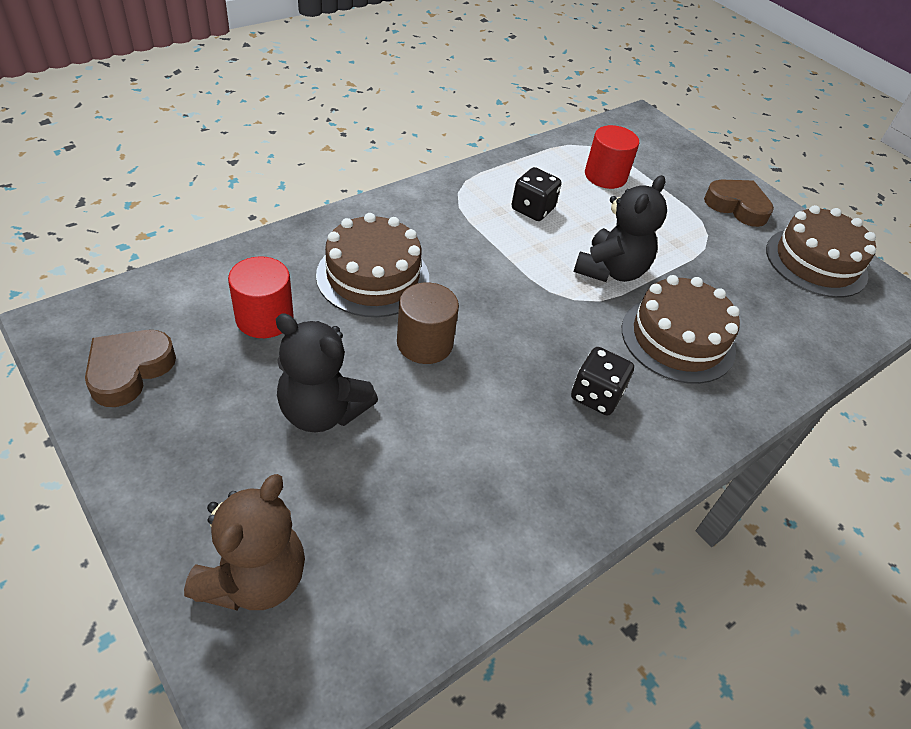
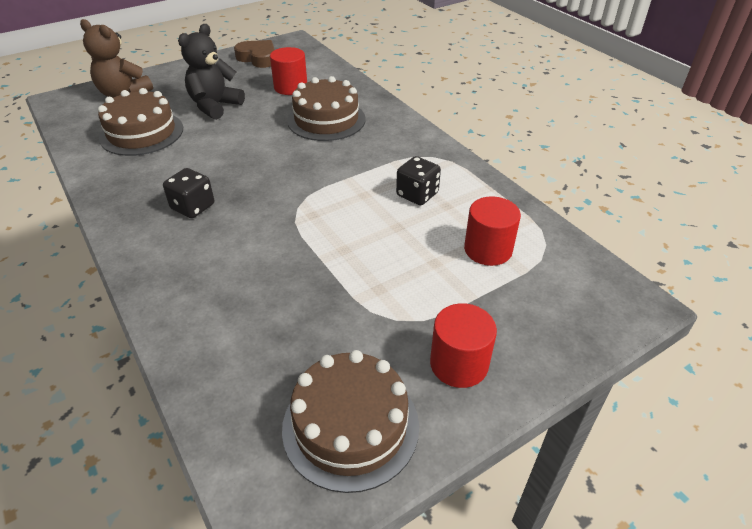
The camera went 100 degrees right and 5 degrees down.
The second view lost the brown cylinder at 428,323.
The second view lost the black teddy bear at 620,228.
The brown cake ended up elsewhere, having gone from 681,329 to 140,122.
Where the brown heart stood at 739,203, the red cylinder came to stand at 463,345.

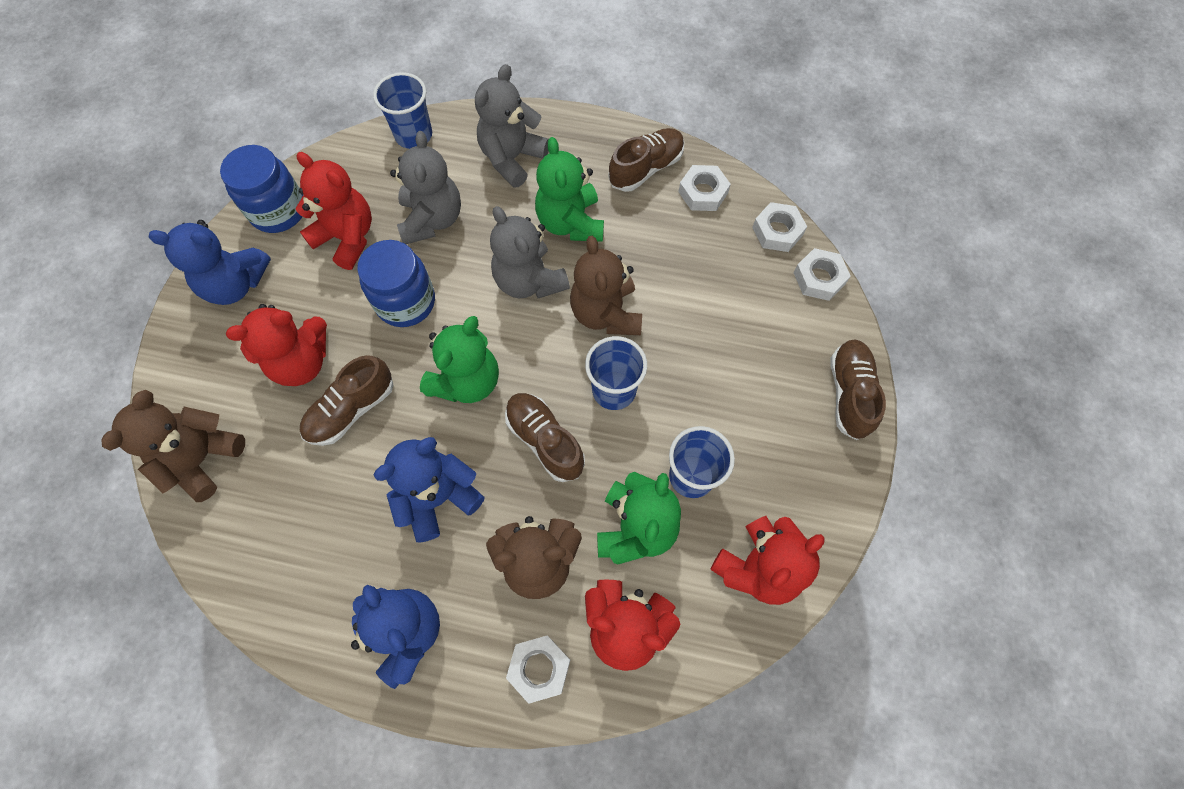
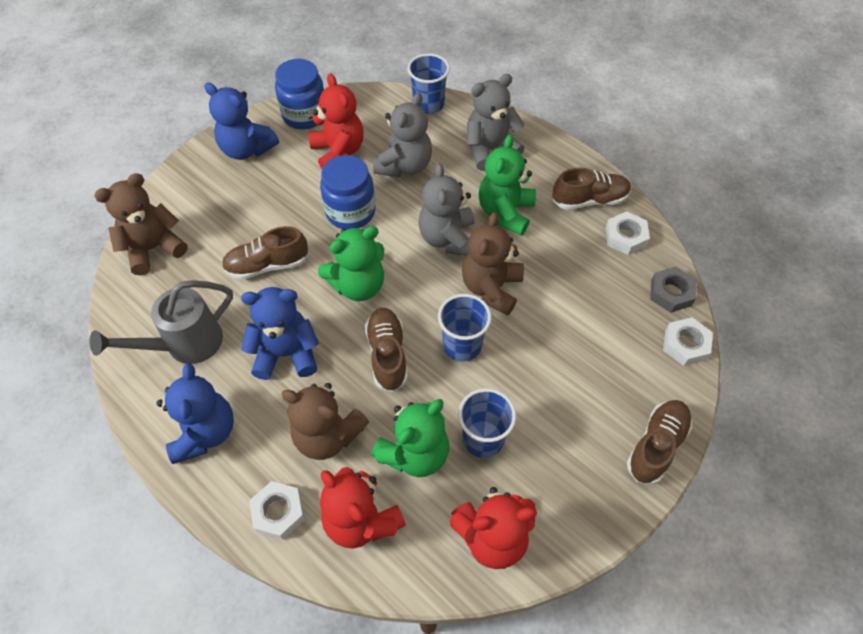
The camera went 30 degrees right and 10 degrees down.
The second view lost the red teddy bear at 276,345.
The second view gained the grey watering can at 161,322.
What was the white nut at 779,227 turned into the grey nut at 673,289.

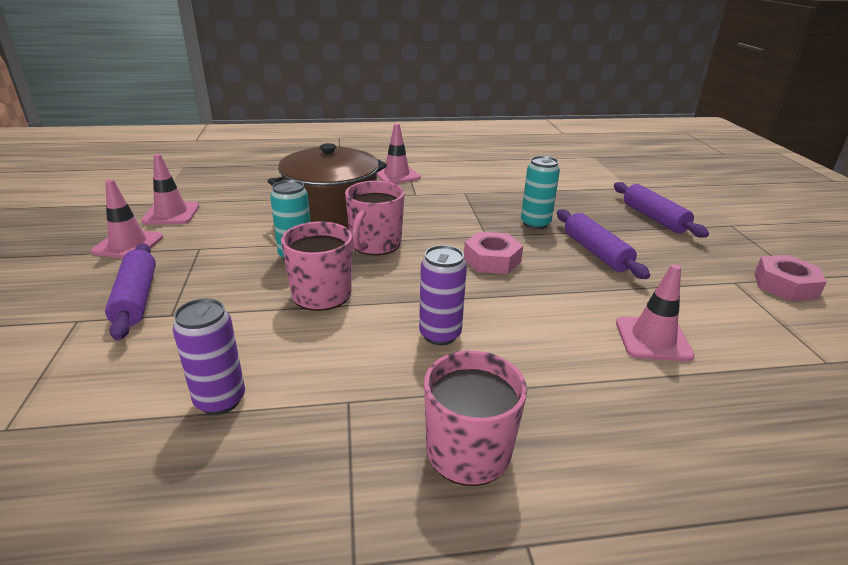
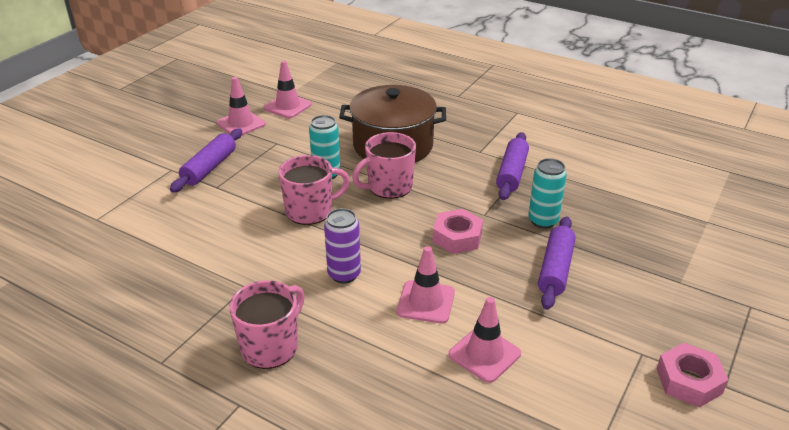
The camera went 40 degrees right and 5 degrees up.
The second view lost the purple can at 209,356.
The pink traffic cone ended up elsewhere, having gone from 399,154 to 426,285.
The purple rolling pin ended up elsewhere, having gone from 661,210 to 512,166.

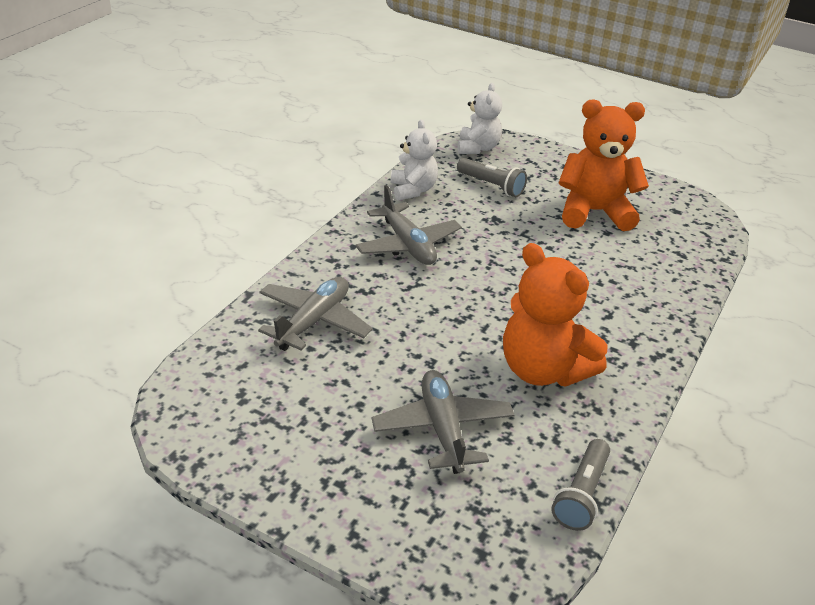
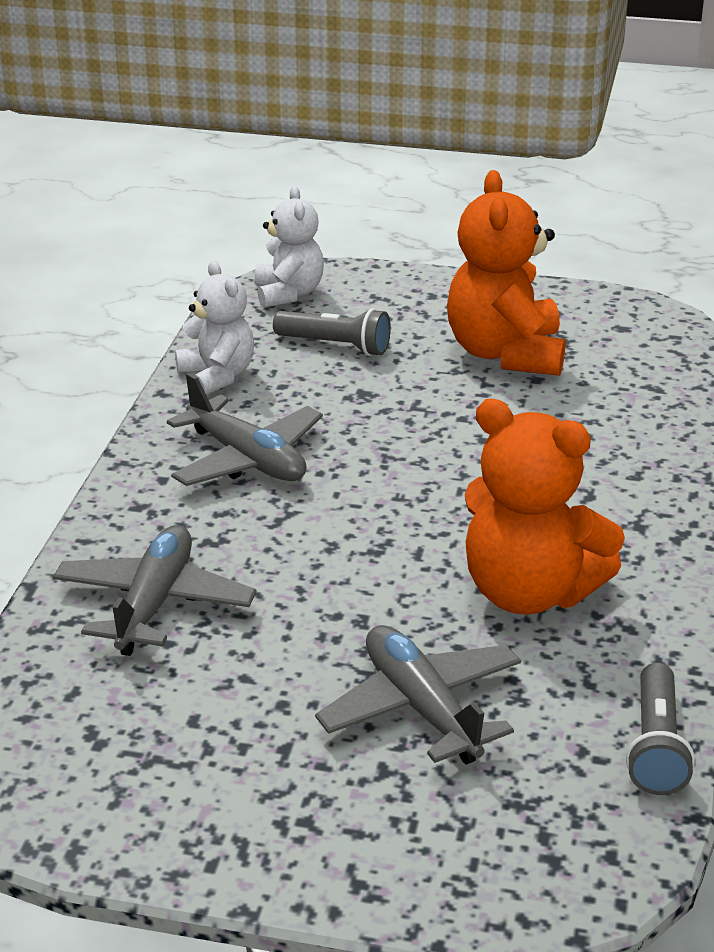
The camera went 15 degrees left and 5 degrees down.
The orange teddy bear at 604,165 ended up facing another way, 75 degrees counterclockwise from before.

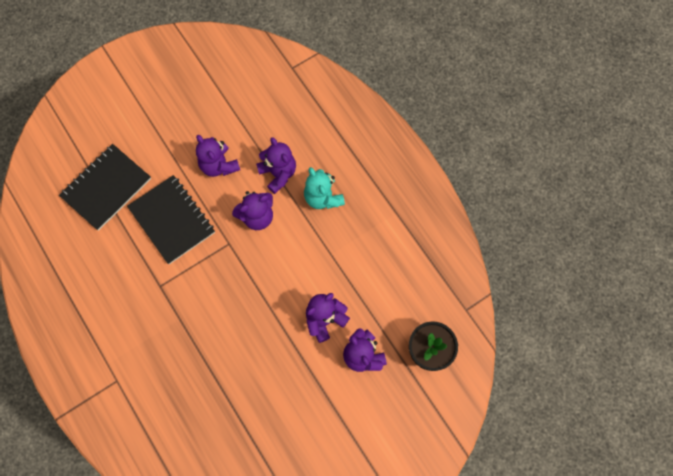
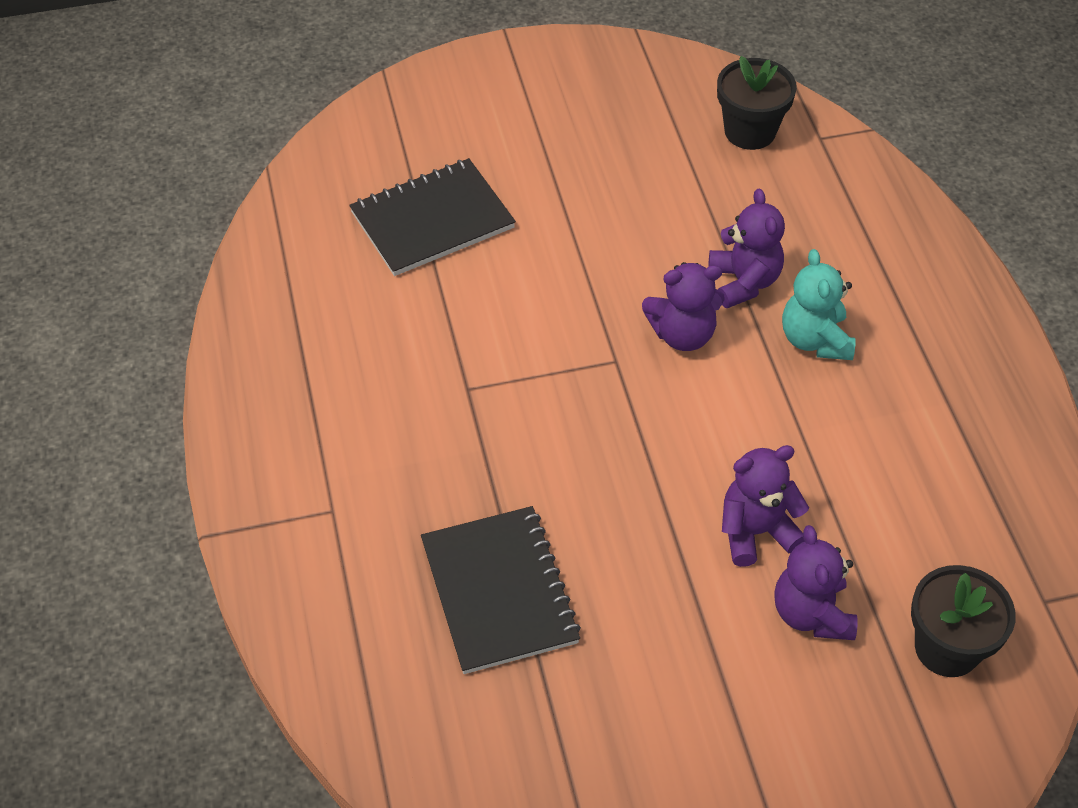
The camera went 20 degrees right and 20 degrees down.
The second view lost the purple teddy bear at 218,156.
The second view gained the black flower pot at 757,103.
The black notebook ended up elsewhere, having gone from 171,219 to 501,590.

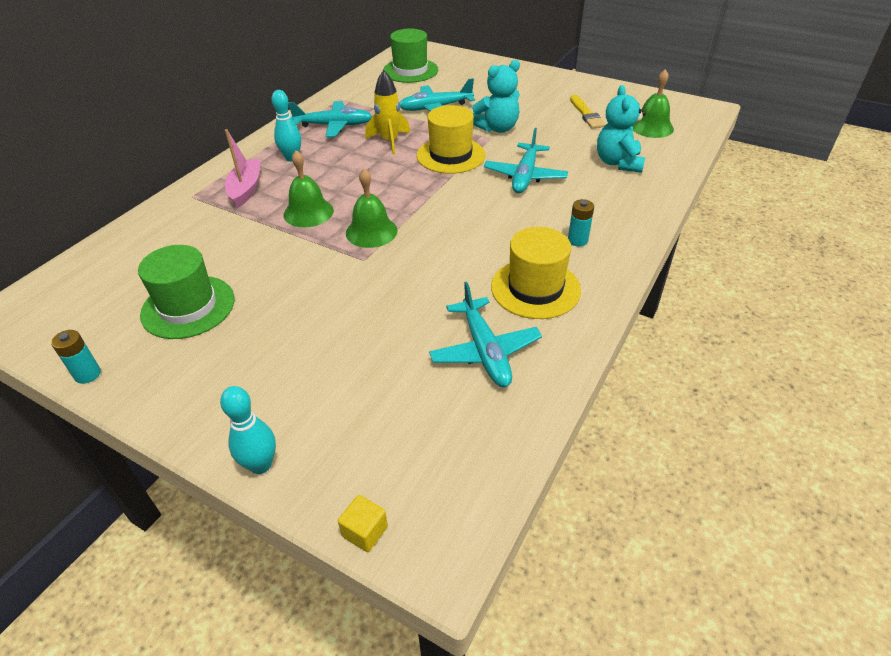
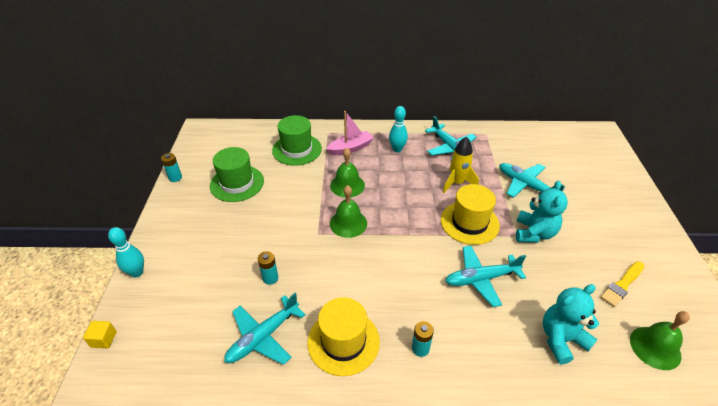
The camera went 60 degrees right and 0 degrees up.
The second view gained the turquoise battery at 268,268.
The green hat ended up elsewhere, having gone from 410,56 to 297,140.
The turquoise teddy bear at 496,96 ended up facing another way, 105 degrees counterclockwise from before.

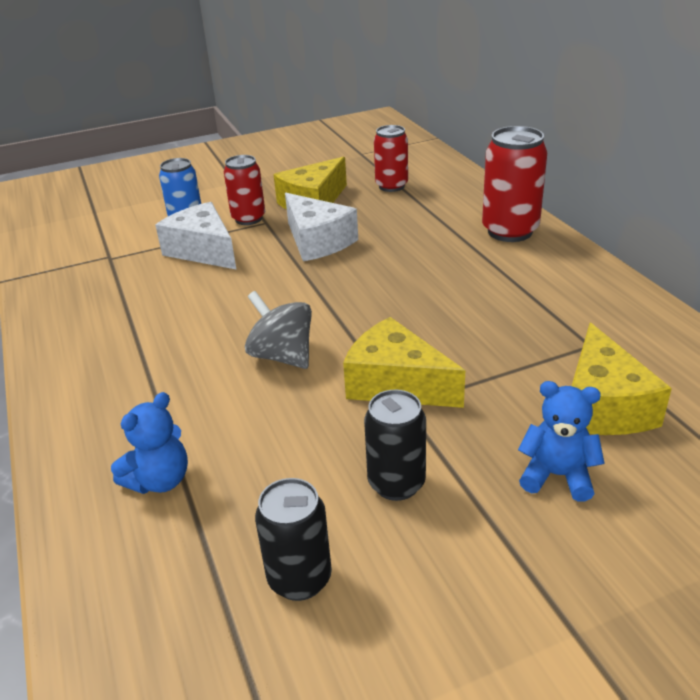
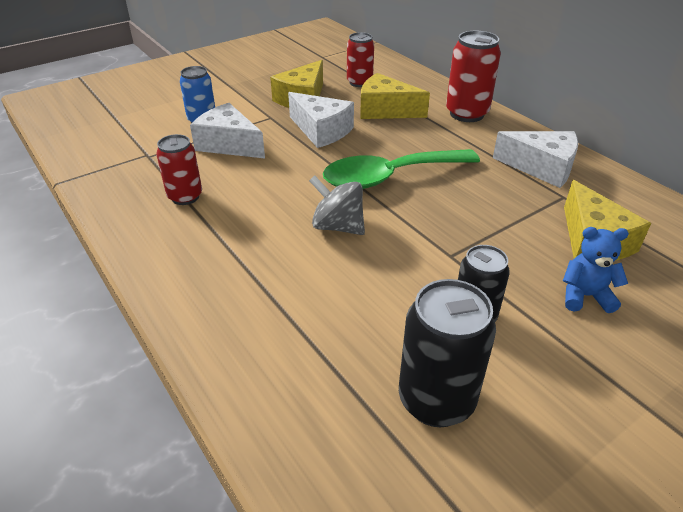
The camera went 15 degrees left and 5 degrees up.
The second view lost the blue teddy bear at 149,443.
The second view gained the green spoon at 401,169.
The second view gained the white cheese at 535,159.
The red can ended up elsewhere, having gone from 244,190 to 179,169.
The yellow cheese ended up elsewhere, having gone from 404,362 to 395,96.
The size of the black can at 293,539 changed by a factor of 1.51.

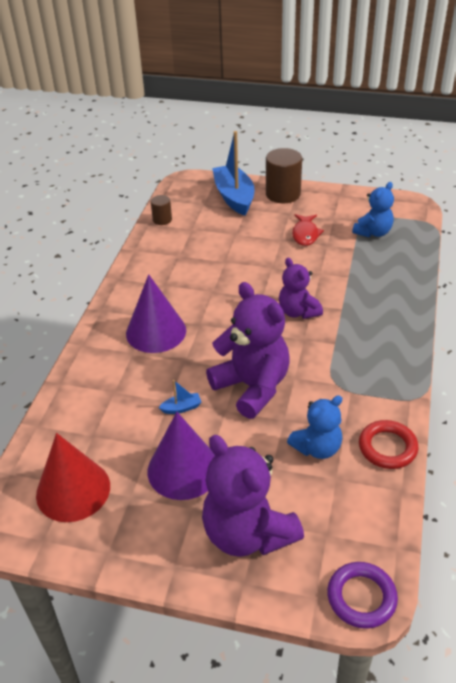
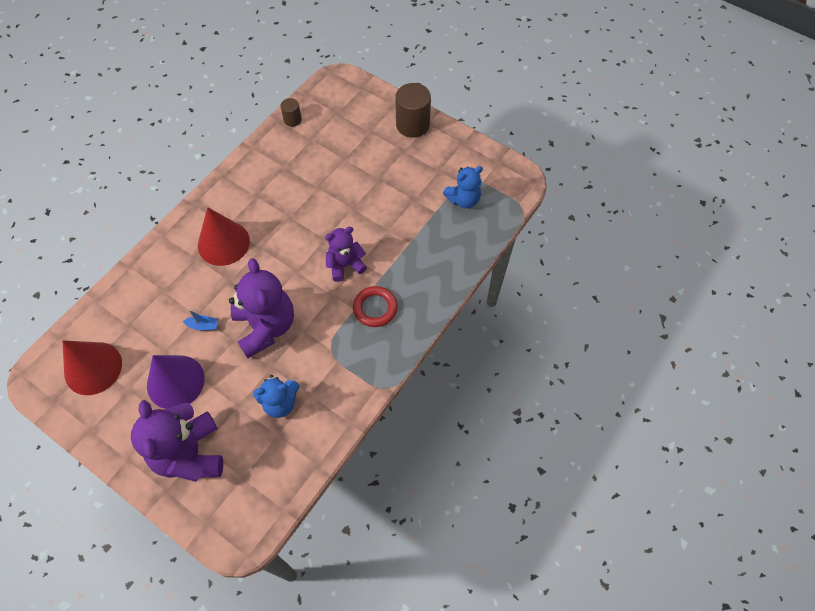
The camera went 20 degrees right and 20 degrees up.
The second view lost the blue boat at 233,173.
The second view lost the red fish at 308,230.
The second view lost the purple ring at 362,595.
The red ring ended up elsewhere, having gone from 388,444 to 375,306.
What was the purple cone at 156,313 turned into the red cone at 224,236.
The purple teddy bear at 301,288 ended up facing another way, 75 degrees clockwise from before.

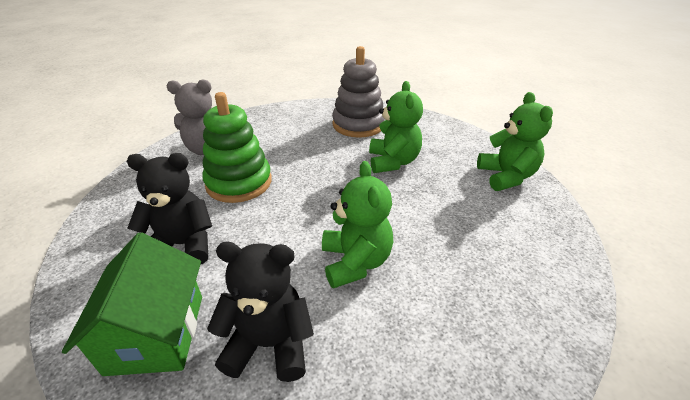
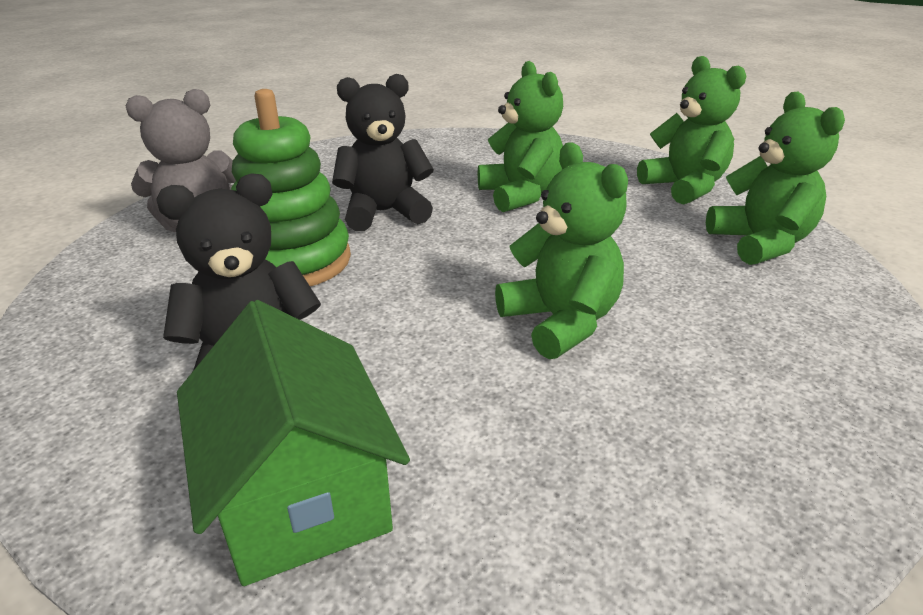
The camera went 20 degrees left and 5 degrees down.
The second view lost the grey stacking toy at 358,92.
The second view gained the green teddy bear at 775,178.
The black teddy bear ended up elsewhere, having gone from 260,312 to 383,152.

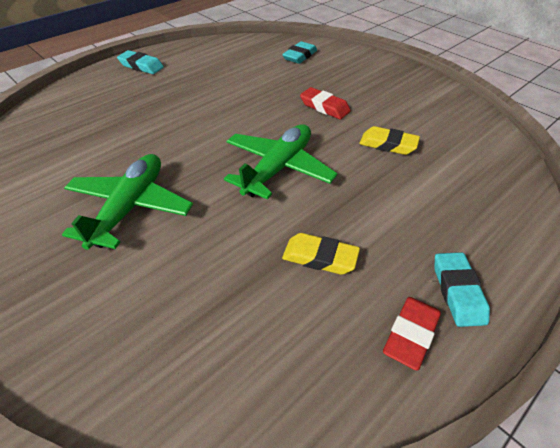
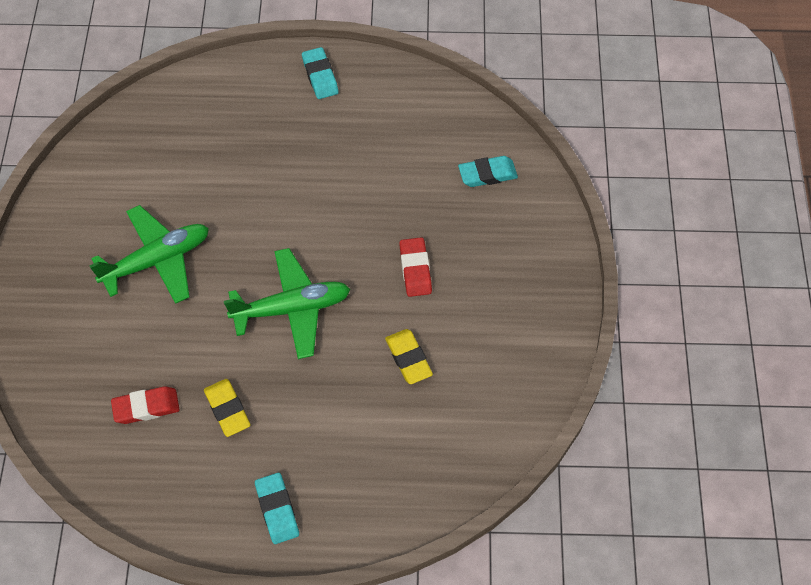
The camera went 45 degrees right and 15 degrees up.
The red eraser ended up elsewhere, having gone from 412,334 to 145,405.
The turquoise eraser at 462,289 ended up facing another way, 60 degrees counterclockwise from before.

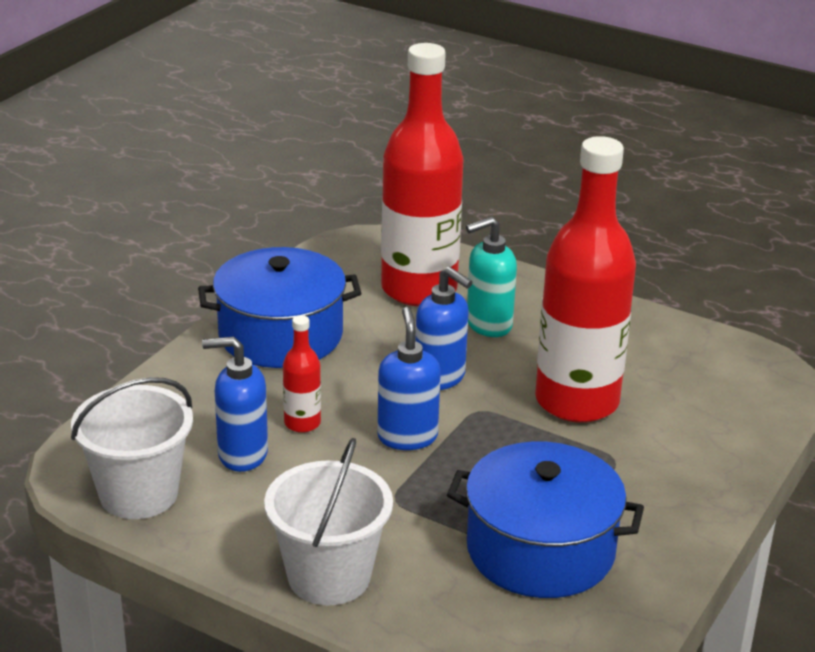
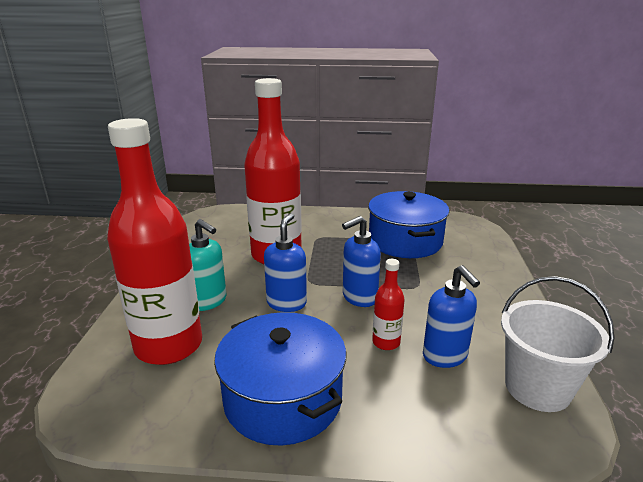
The camera went 115 degrees left and 5 degrees down.
The second view lost the white bucket at 328,521.

